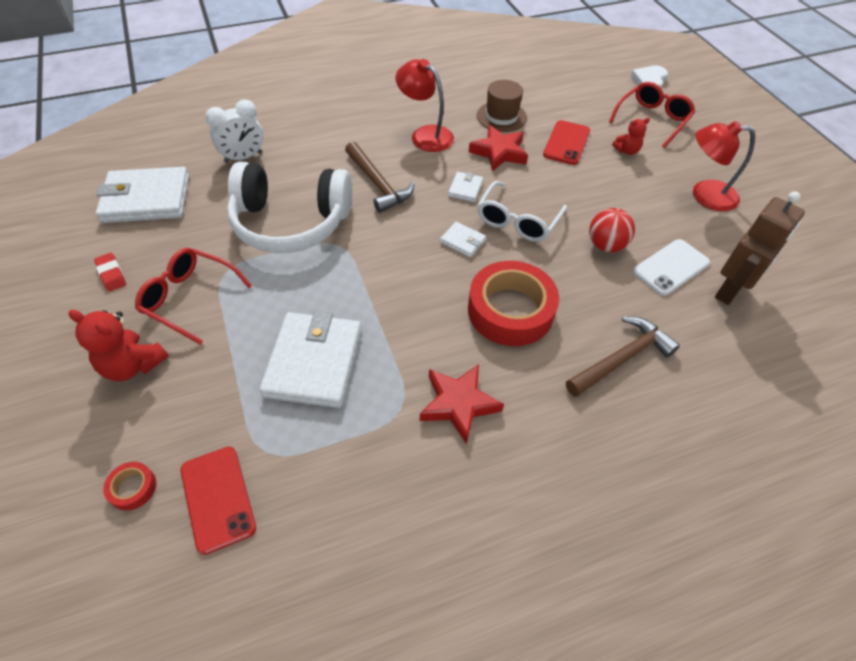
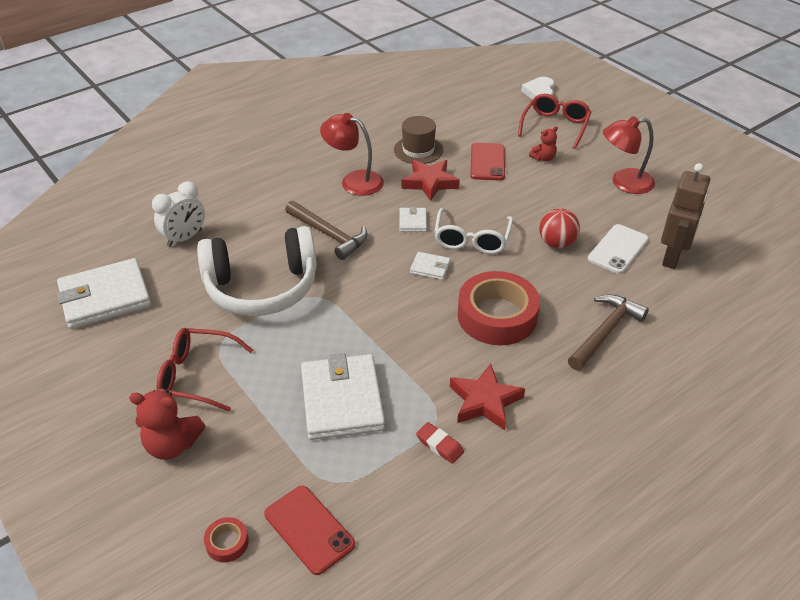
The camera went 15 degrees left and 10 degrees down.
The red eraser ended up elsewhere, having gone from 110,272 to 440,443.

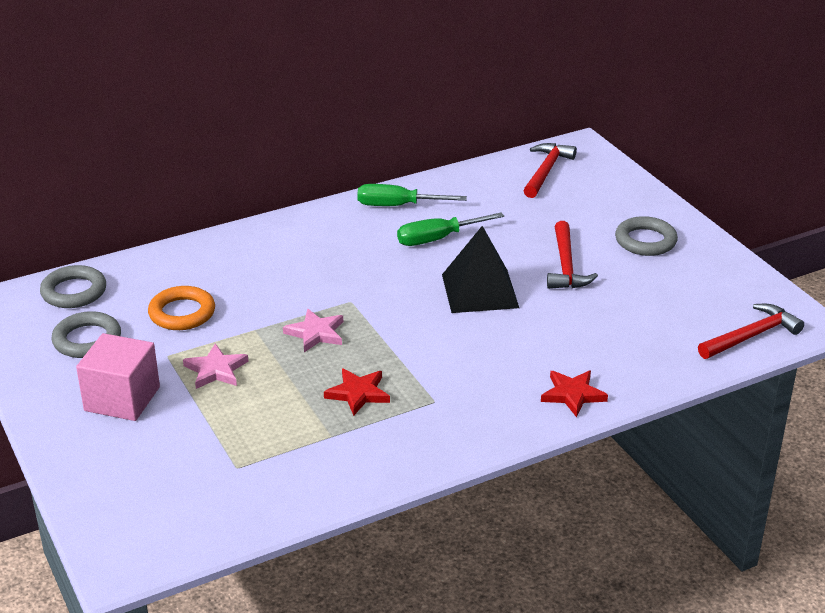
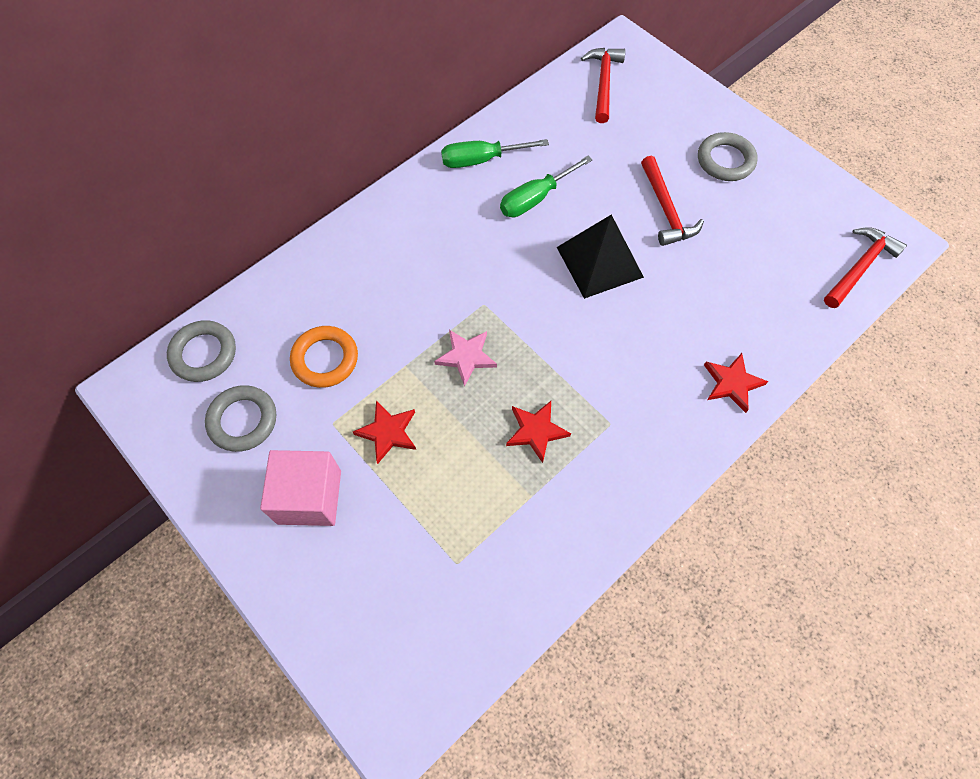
The camera went 15 degrees left and 30 degrees up.
What was the pink star at 216,366 turned into the red star at 384,432.

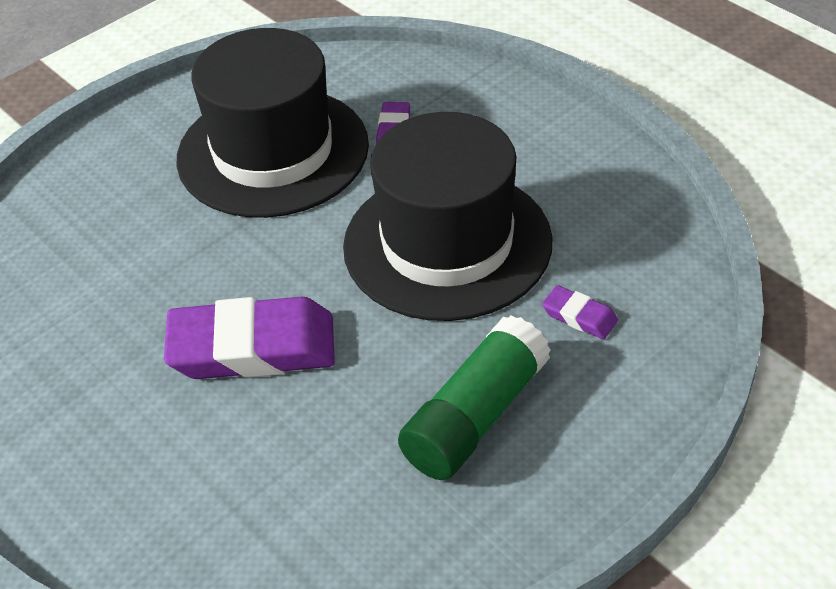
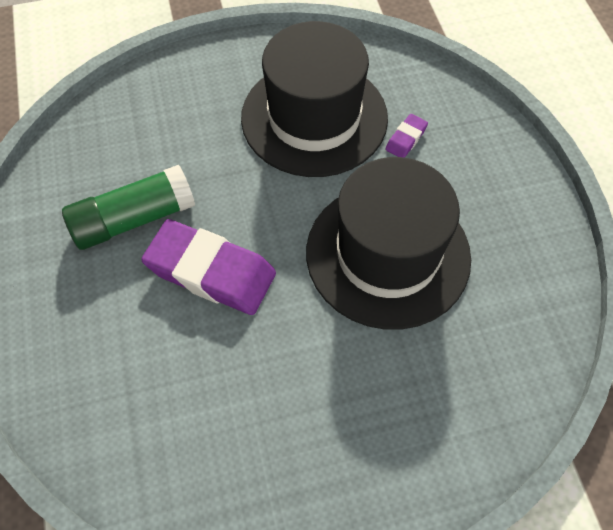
The camera went 25 degrees right and 15 degrees up.
The second view lost the purple eraser at 580,312.
The green glue stick ended up elsewhere, having gone from 474,397 to 128,207.

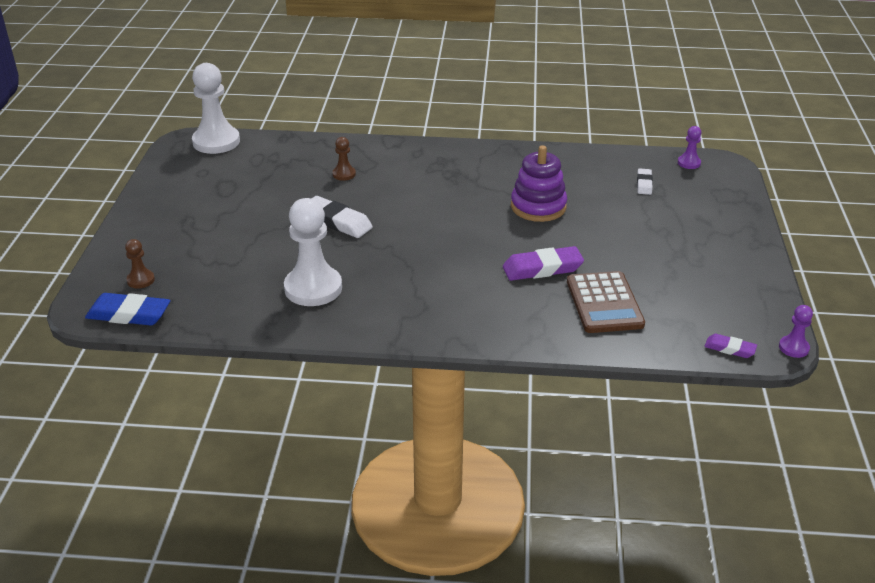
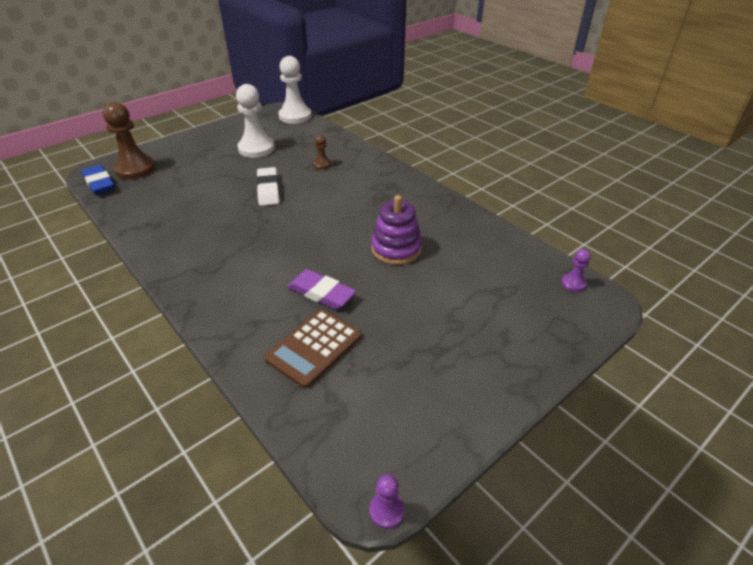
The camera went 45 degrees right and 5 degrees up.
The second view lost the white eraser at 645,181.
The second view lost the purple eraser at 731,346.
The white pawn ended up elsewhere, having gone from 313,252 to 255,121.
The size of the brown pawn at 140,263 changed by a factor of 2.12.

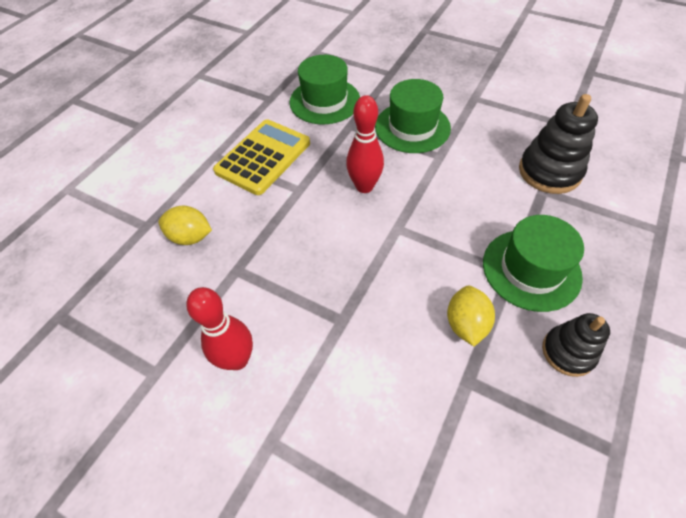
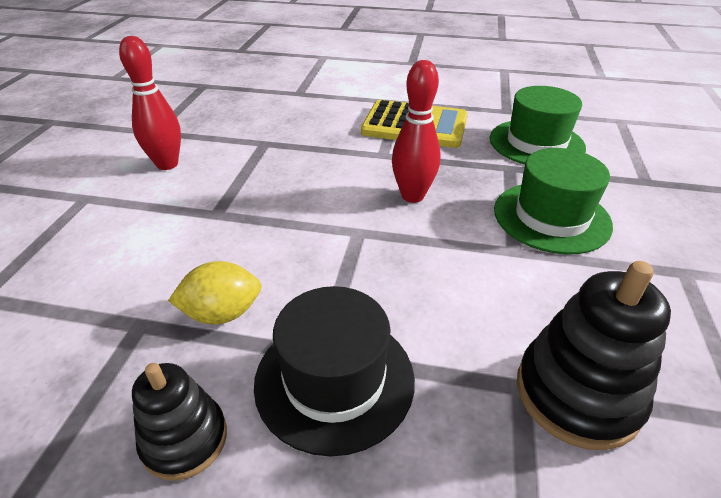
The camera went 70 degrees right and 15 degrees down.
The second view lost the yellow lemon at 185,225.
What was the green hat at 533,263 turned into the black hat at 334,371.

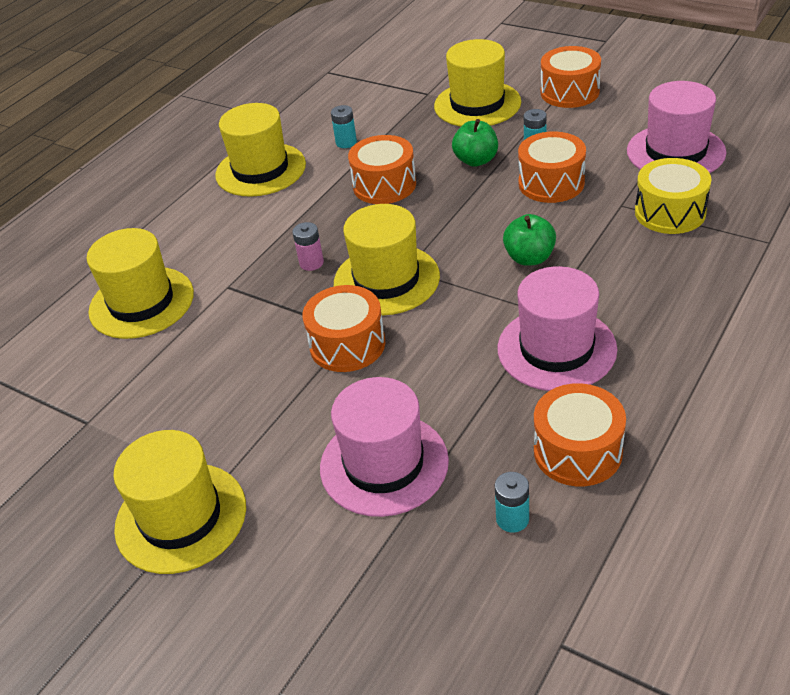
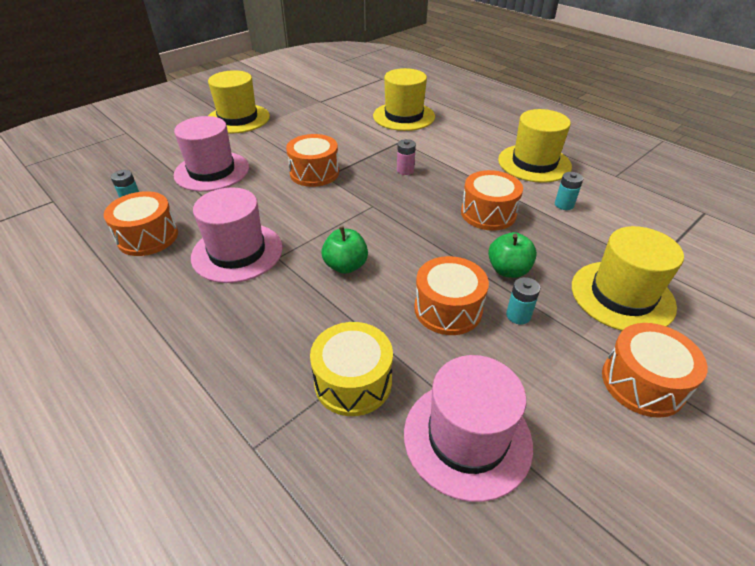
The camera went 100 degrees right and 0 degrees up.
The second view lost the yellow hat at 387,260.

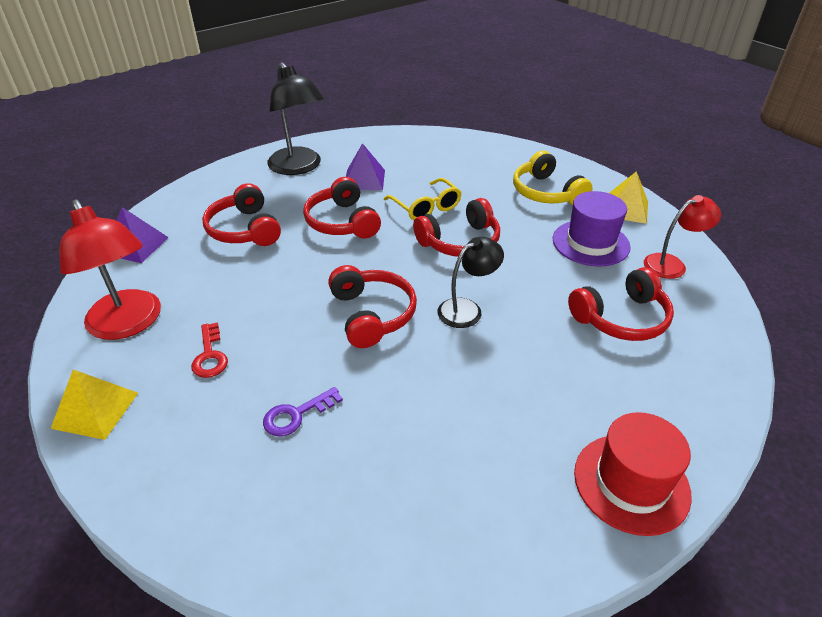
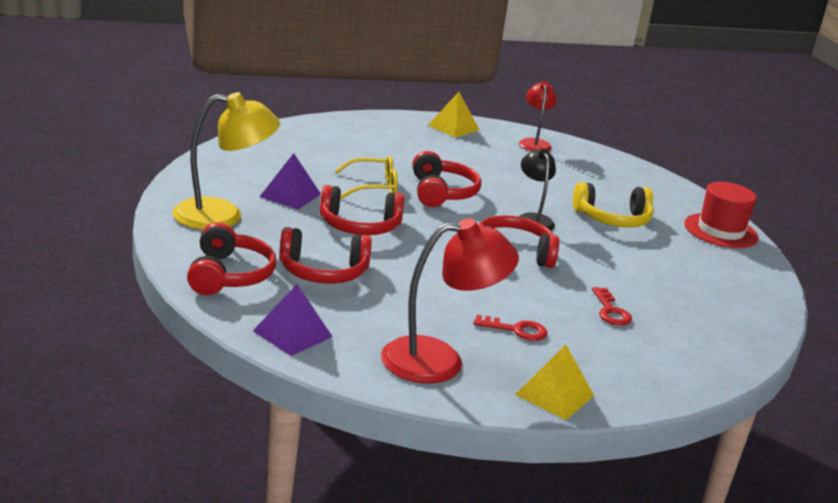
The camera went 70 degrees left and 15 degrees down.
The second view lost the purple hat at 592,229.
The yellow headphones ended up elsewhere, having gone from 553,178 to 613,204.
The red headphones ended up elsewhere, having gone from 621,304 to 231,258.
What was the purple key at 303,411 turned into the red key at 612,306.
What was the black lamp at 295,118 turned into the yellow lamp at 226,161.

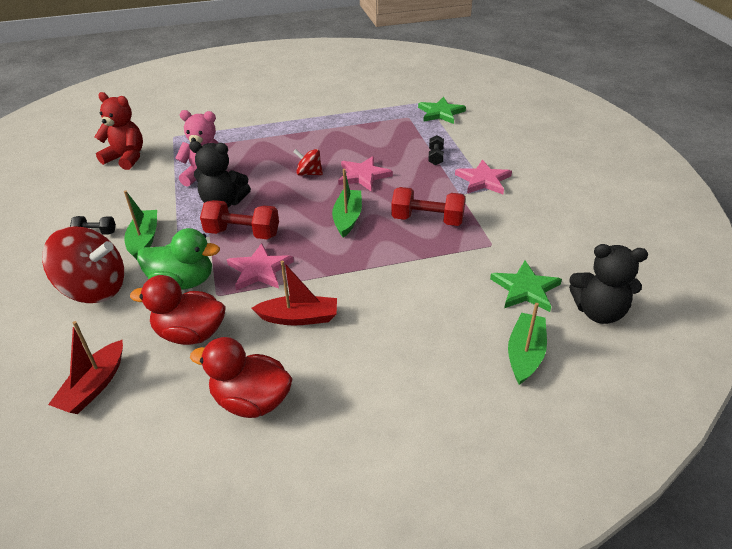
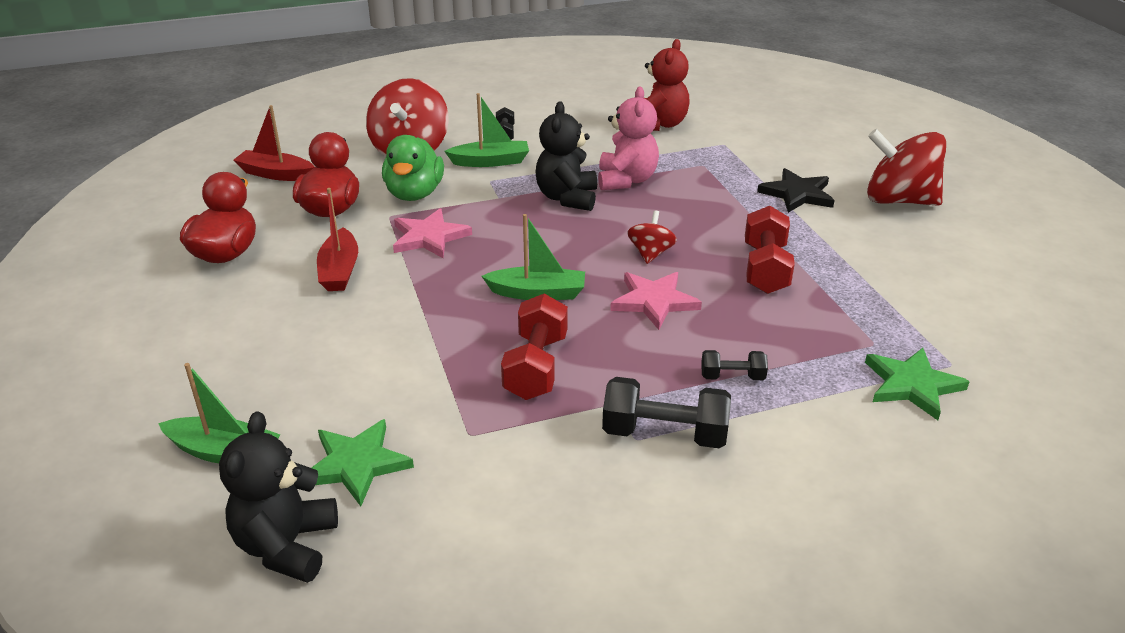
The camera went 85 degrees right and 5 degrees down.
The second view gained the black star at 796,190.
The second view gained the red spinning top at 906,167.
The red dumbbell ended up elsewhere, having gone from 239,219 to 770,250.
Where the pink star stood at 483,177, the black dumbbell came to stand at 666,412.

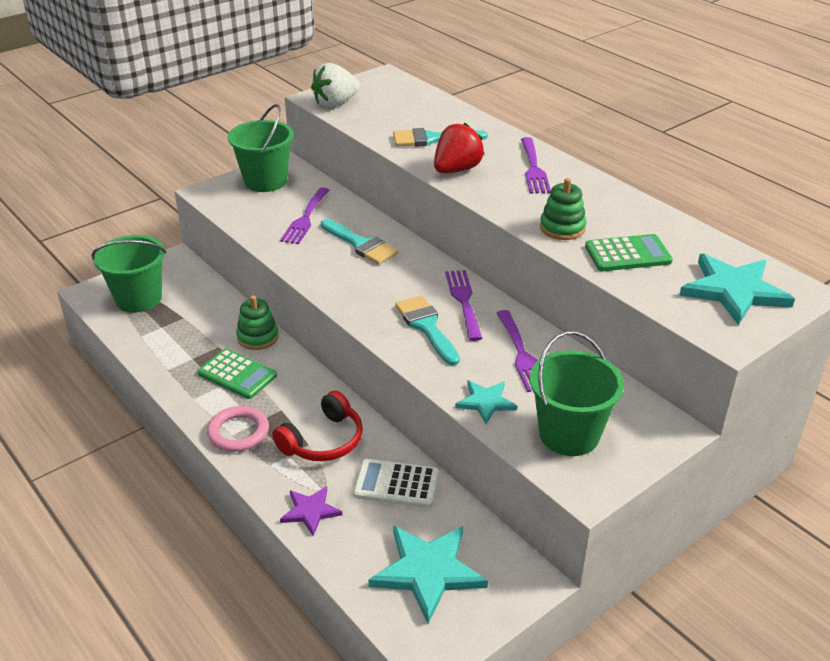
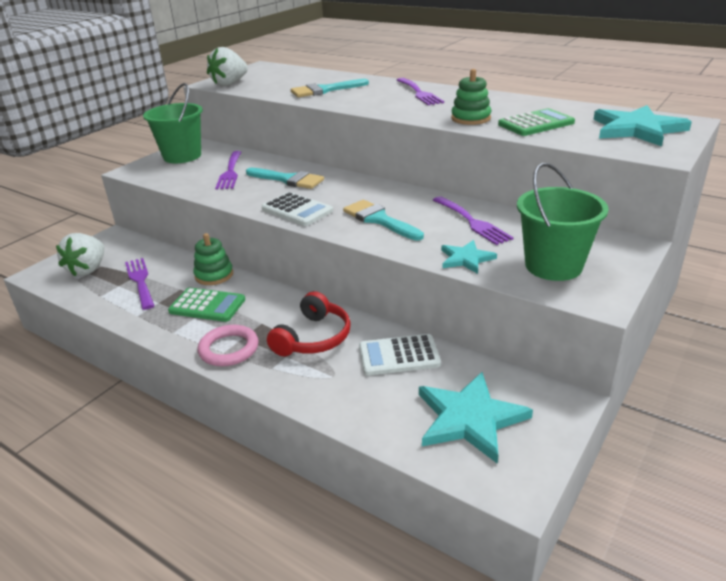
The camera went 15 degrees left and 5 degrees down.
The second view lost the purple star at 311,511.
The second view lost the red strawberry at 459,148.
The second view gained the white calculator at 297,209.
The purple fork ended up elsewhere, having gone from 463,305 to 140,284.
Where the green bucket stood at 128,274, the white strawberry came to stand at 80,255.

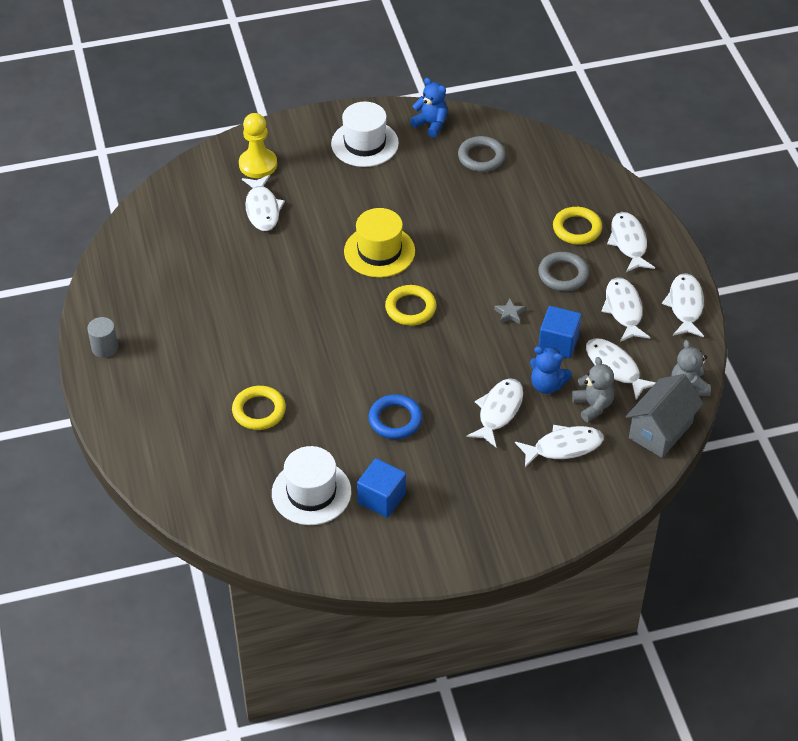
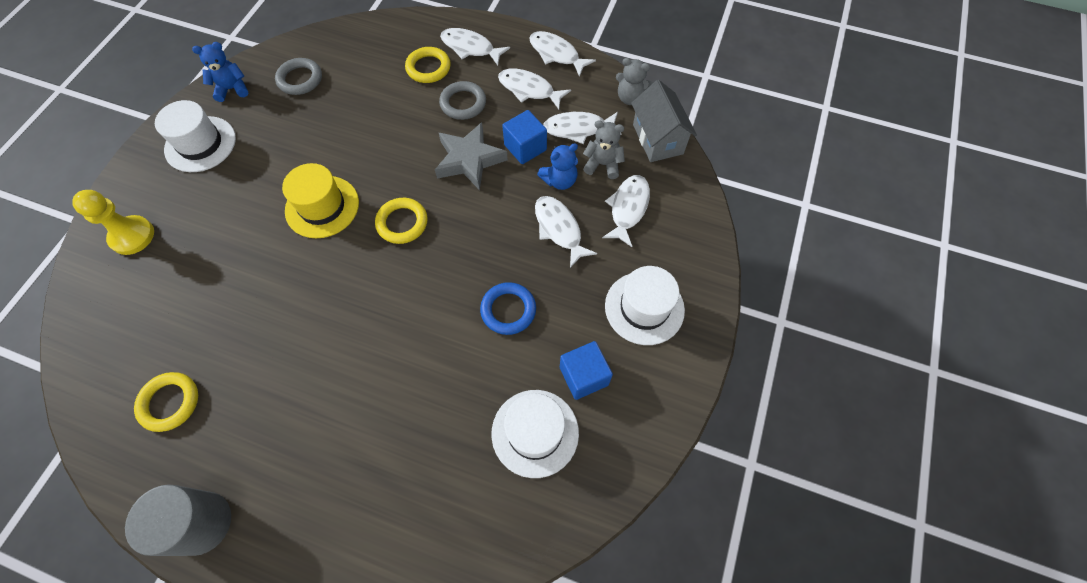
The camera went 55 degrees left and 15 degrees up.
The second view lost the white fish at 263,203.
The second view gained the white hat at 645,305.
The yellow ring ended up elsewhere, having gone from 259,408 to 166,402.
The size of the grey cylinder at 102,337 changed by a factor of 1.78.
The size of the grey star at 509,311 changed by a factor of 2.46.

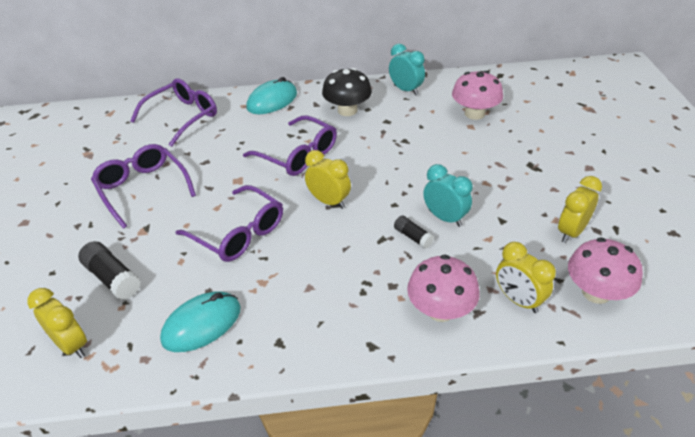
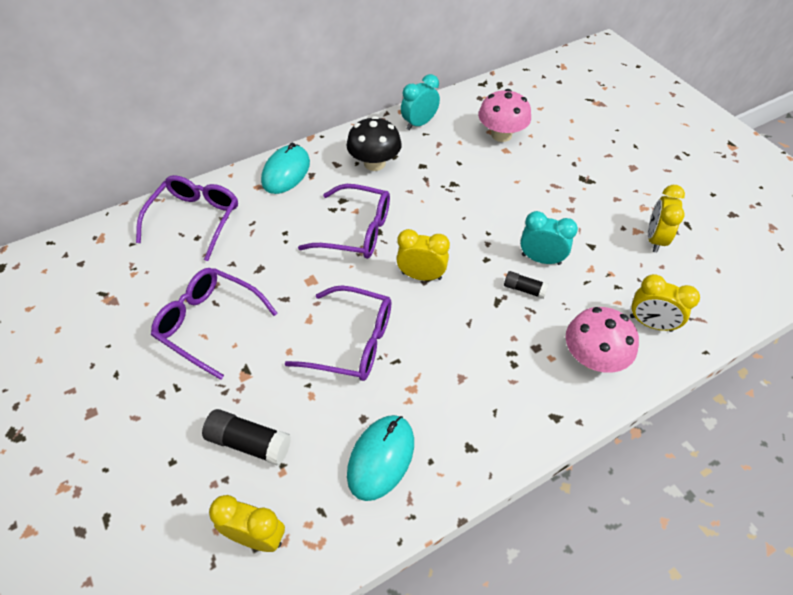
The camera went 25 degrees left and 10 degrees up.
The second view lost the pink mushroom at 605,271.
The turquoise clock at 407,69 ended up facing another way, 60 degrees counterclockwise from before.

